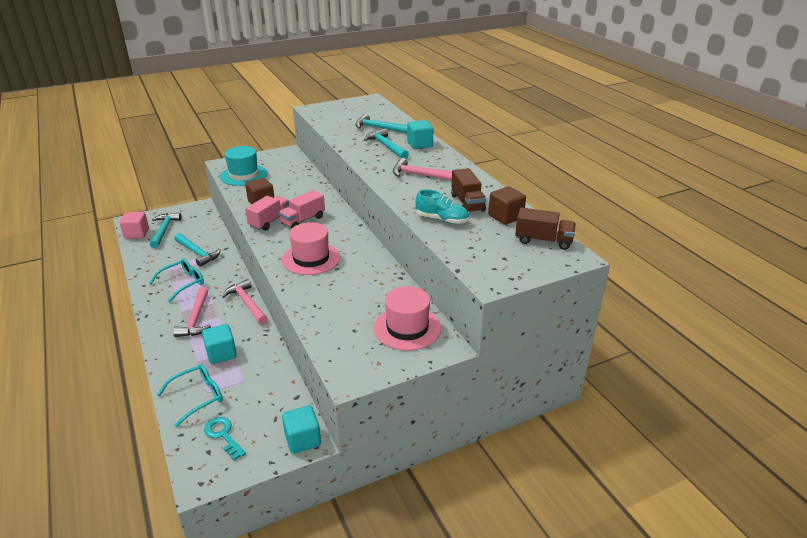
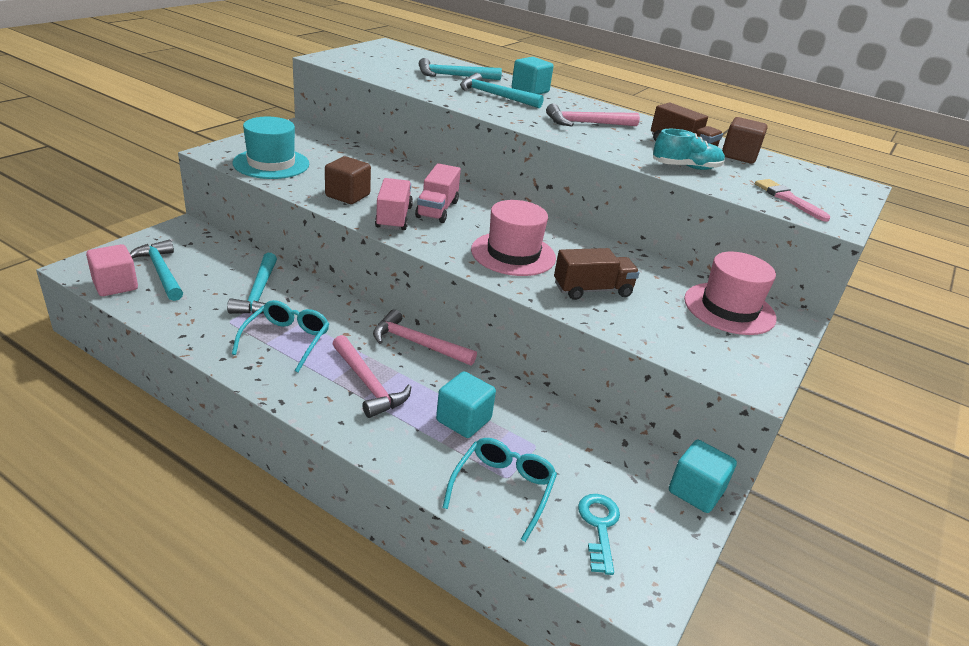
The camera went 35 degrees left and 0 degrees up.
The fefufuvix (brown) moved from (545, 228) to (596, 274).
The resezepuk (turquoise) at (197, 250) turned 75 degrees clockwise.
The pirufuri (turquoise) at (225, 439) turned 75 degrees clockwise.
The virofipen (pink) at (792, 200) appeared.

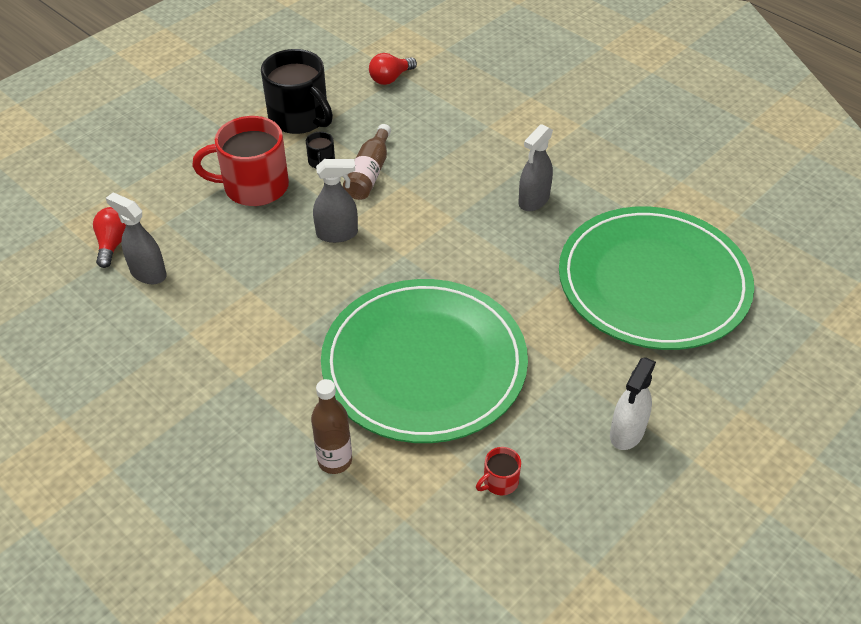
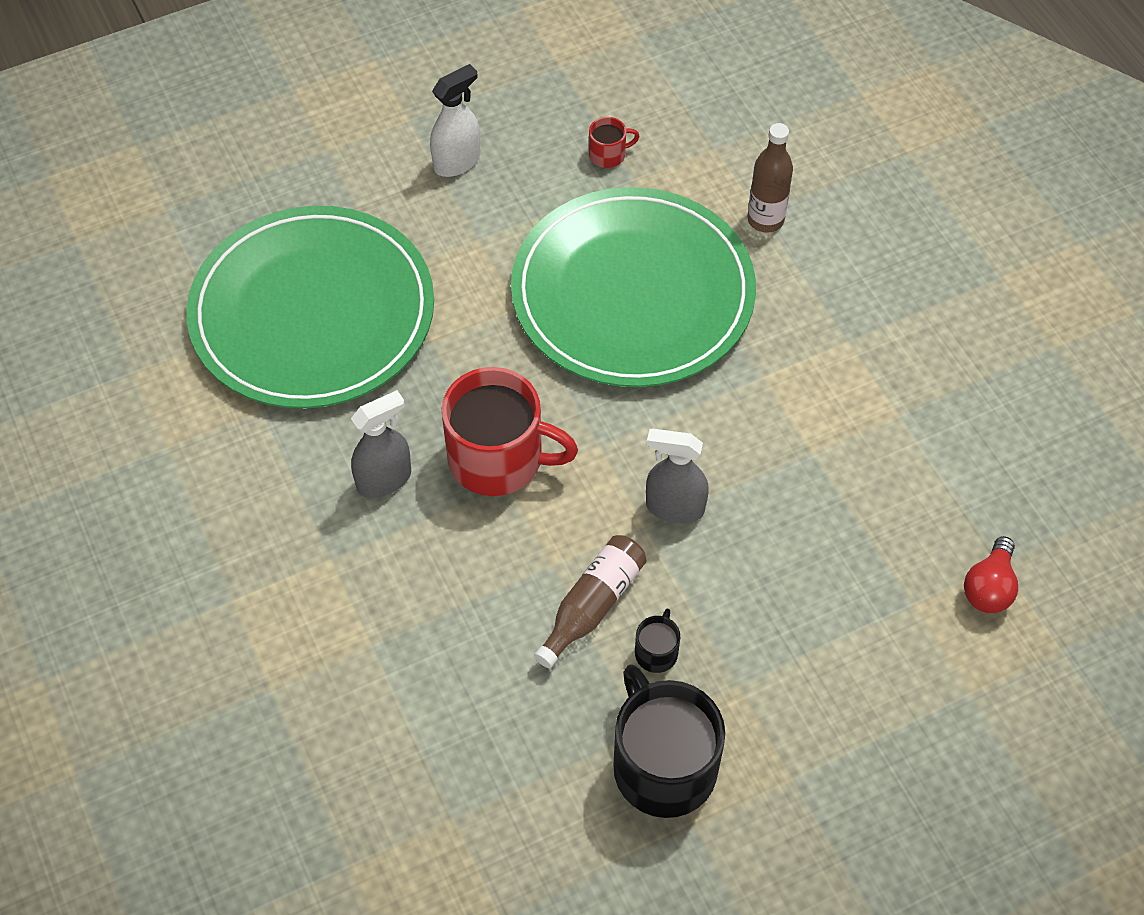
The camera went 160 degrees left and 10 degrees up.
The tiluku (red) at (393, 69) disappeared.
The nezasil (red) moved from (240, 161) to (510, 431).
The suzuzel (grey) at (136, 238) disappeared.

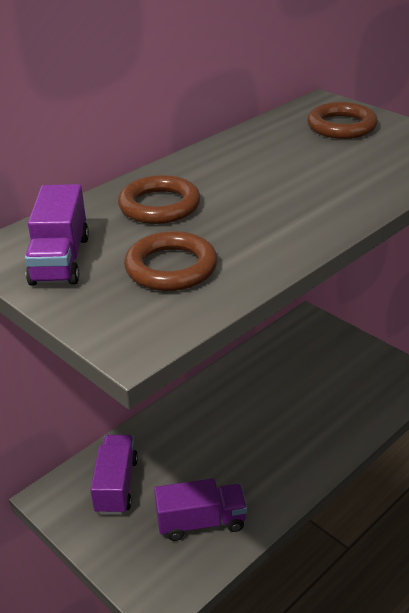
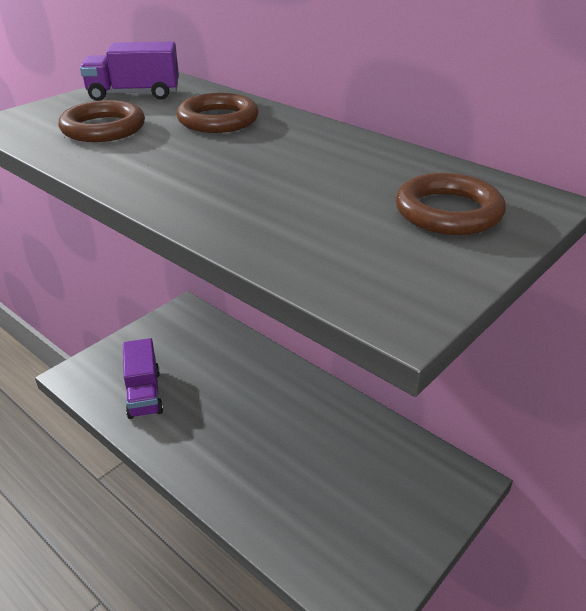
The camera went 85 degrees right and 0 degrees up.
The fefufuvix (purple) at (114, 475) disappeared.

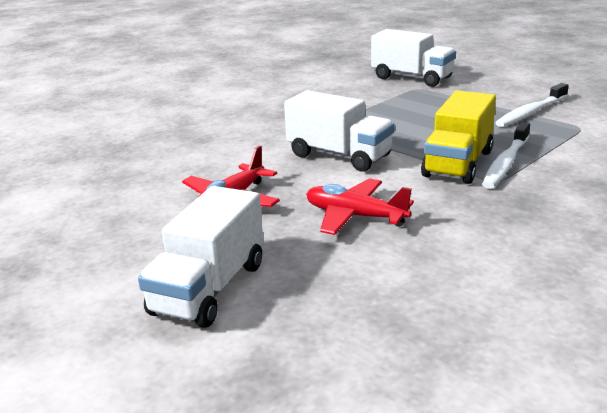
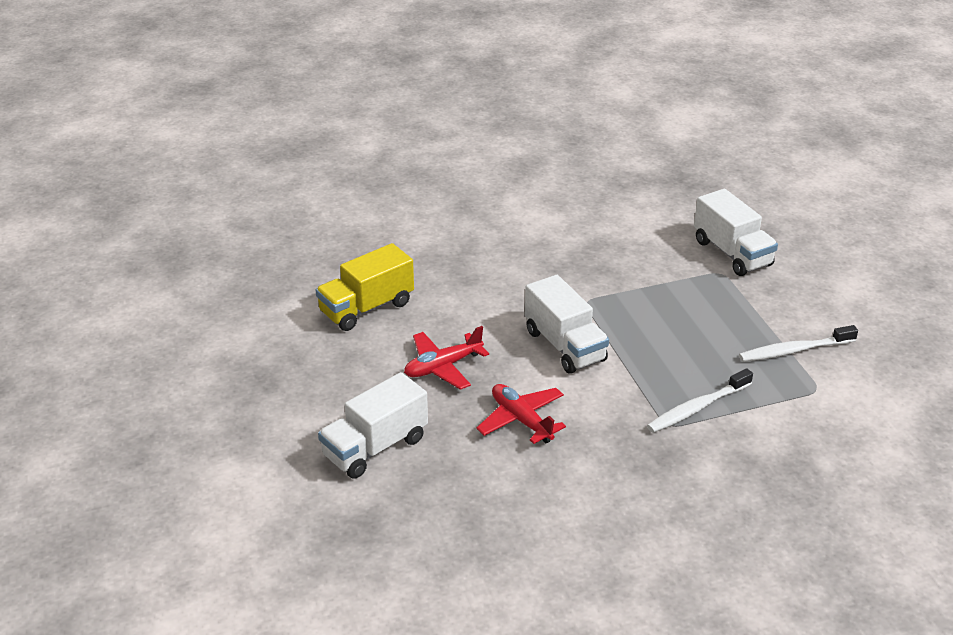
The camera went 25 degrees right and 10 degrees up.
The fefufuvix (yellow) moved from (458, 137) to (365, 287).

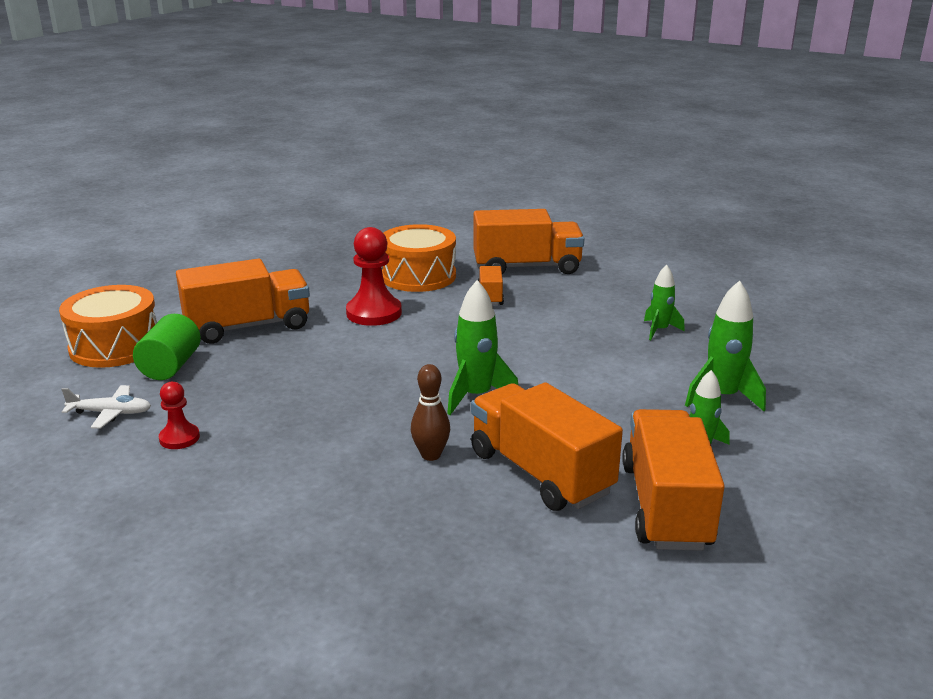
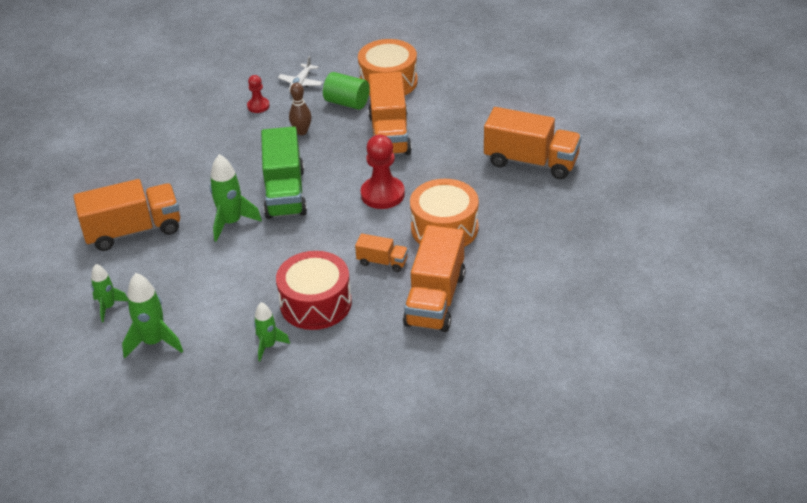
The camera went 110 degrees right and 15 degrees up.
The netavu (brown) moved from (430, 412) to (300, 109).
The fefufuvix (orange) moved from (673, 480) to (533, 143).
The fefufuvix (green) at (284, 172) appeared.
The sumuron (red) at (314, 290) appeared.

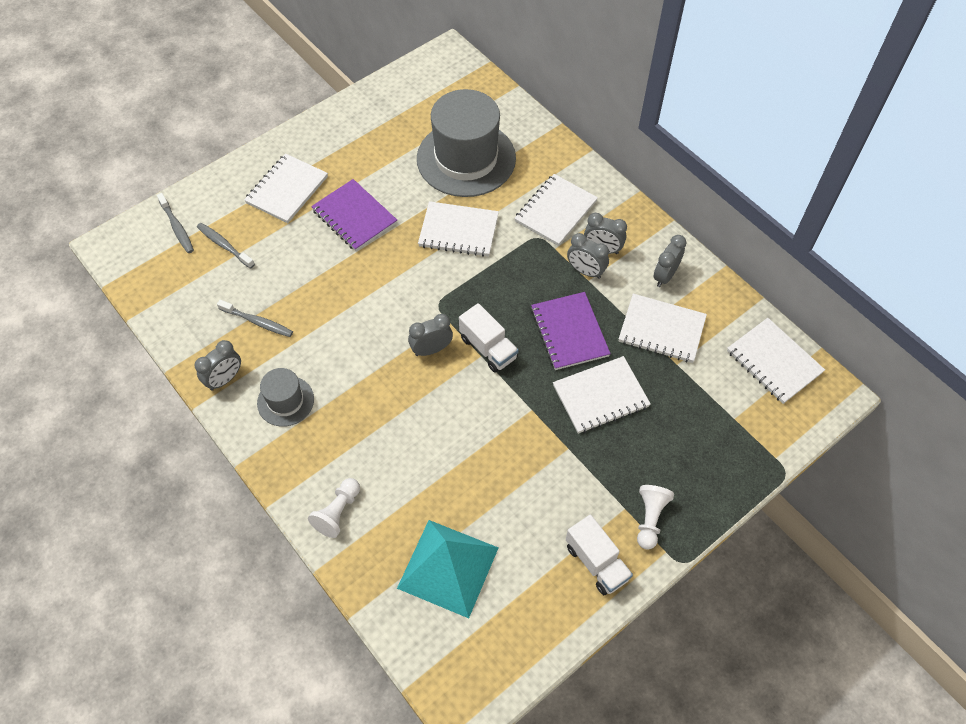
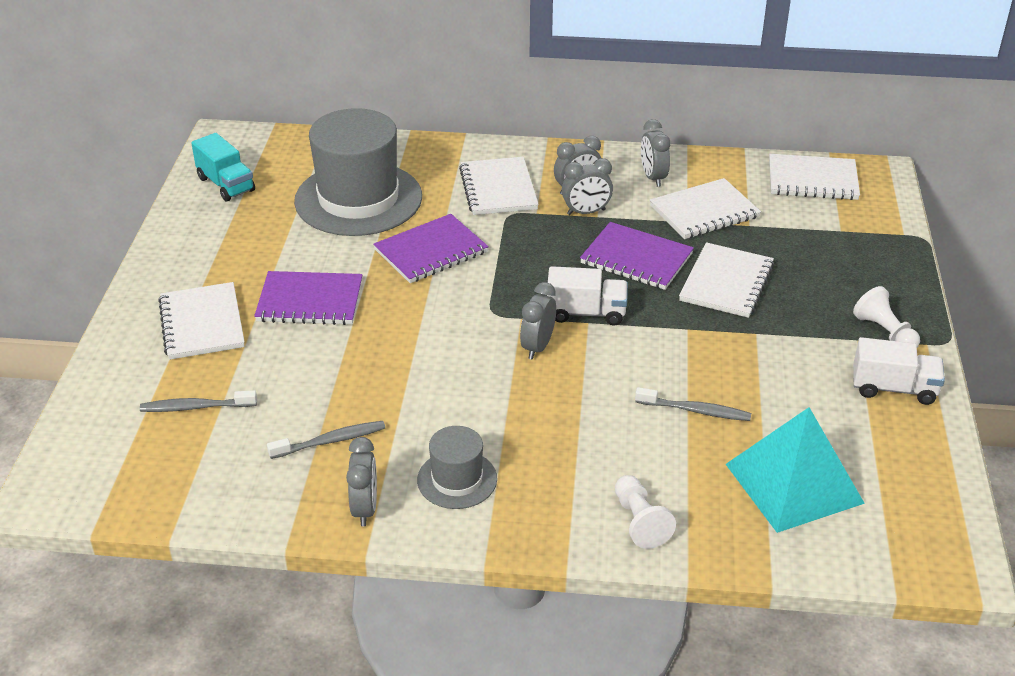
The camera went 45 degrees left and 20 degrees down.
The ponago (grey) moved from (175, 223) to (693, 404).
The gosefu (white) at (458, 229) became the gosefu (purple) at (431, 248).
The fefufuvix (turquoise) at (223, 167) appeared.

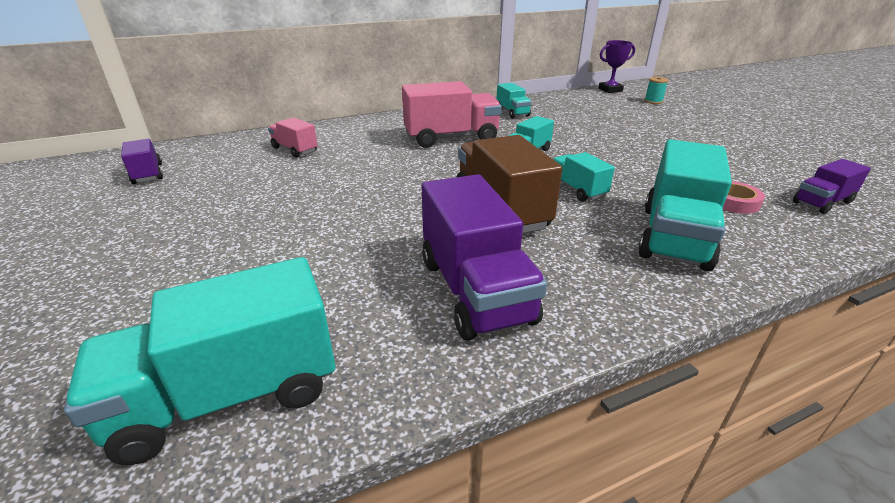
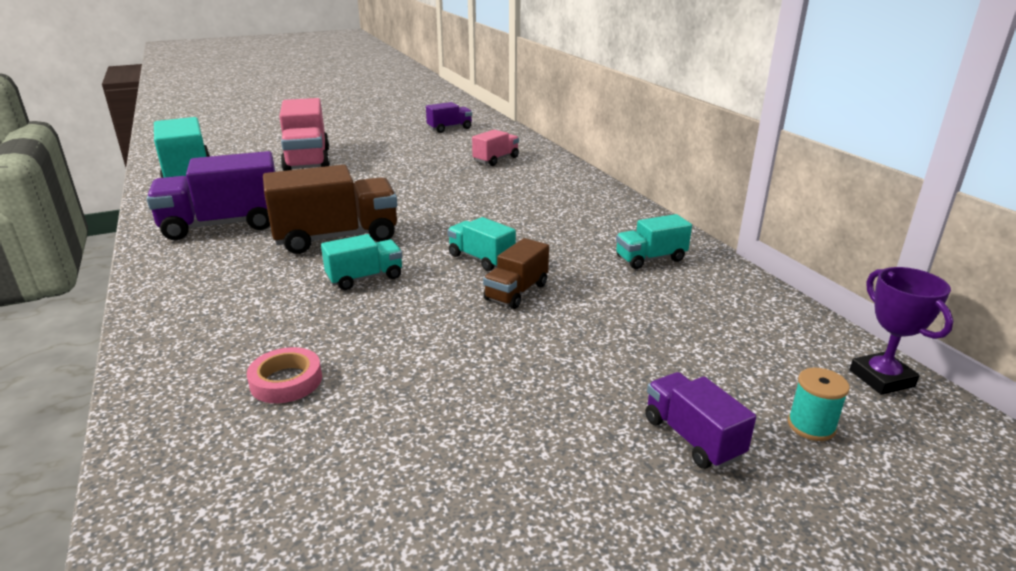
The camera went 90 degrees right and 5 degrees down.
The fefufuvix (pink) moved from (452, 114) to (304, 134).
The fefufuvix (turquoise) at (685, 205) disappeared.
The fefufuvix (purple) moved from (832, 186) to (700, 420).
The fefufuvix (brown) at (516, 273) appeared.

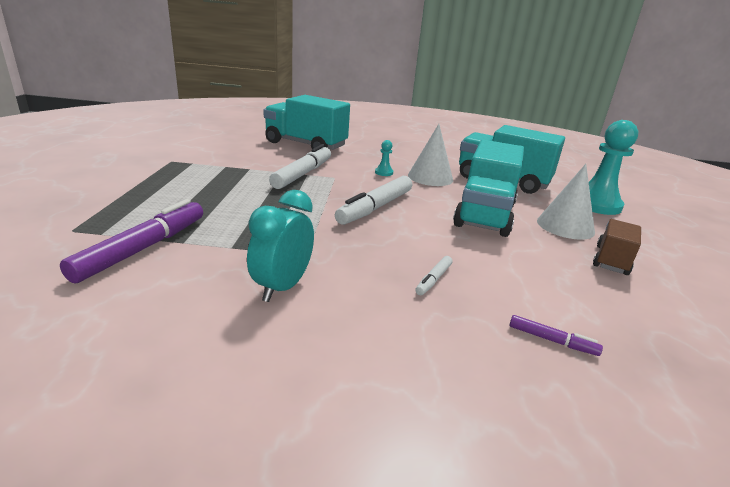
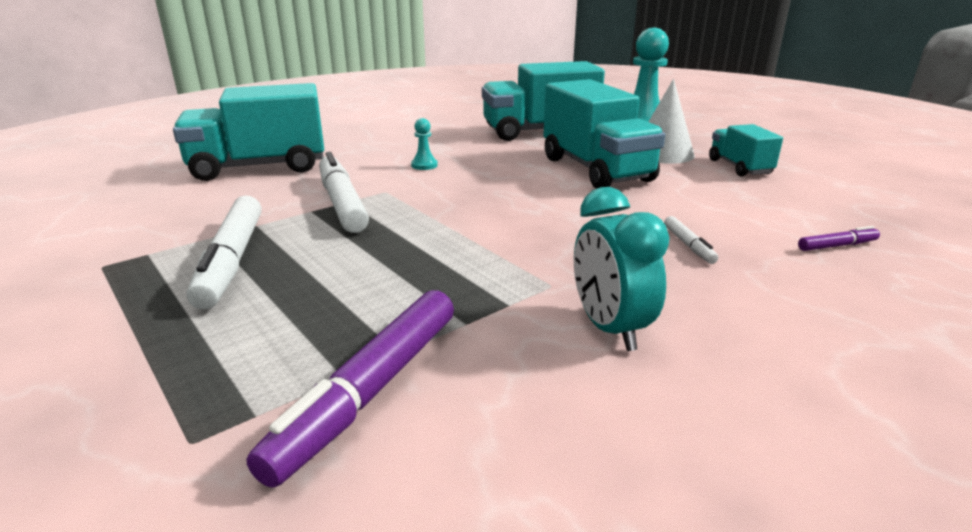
The camera went 40 degrees left and 0 degrees up.
The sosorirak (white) at (430, 155) disappeared.
The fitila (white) moved from (373, 200) to (224, 252).
The fitila (purple) at (131, 241) turned 135 degrees counterclockwise.
The fefufuvix (brown) at (617, 247) became the fefufuvix (turquoise) at (746, 150).

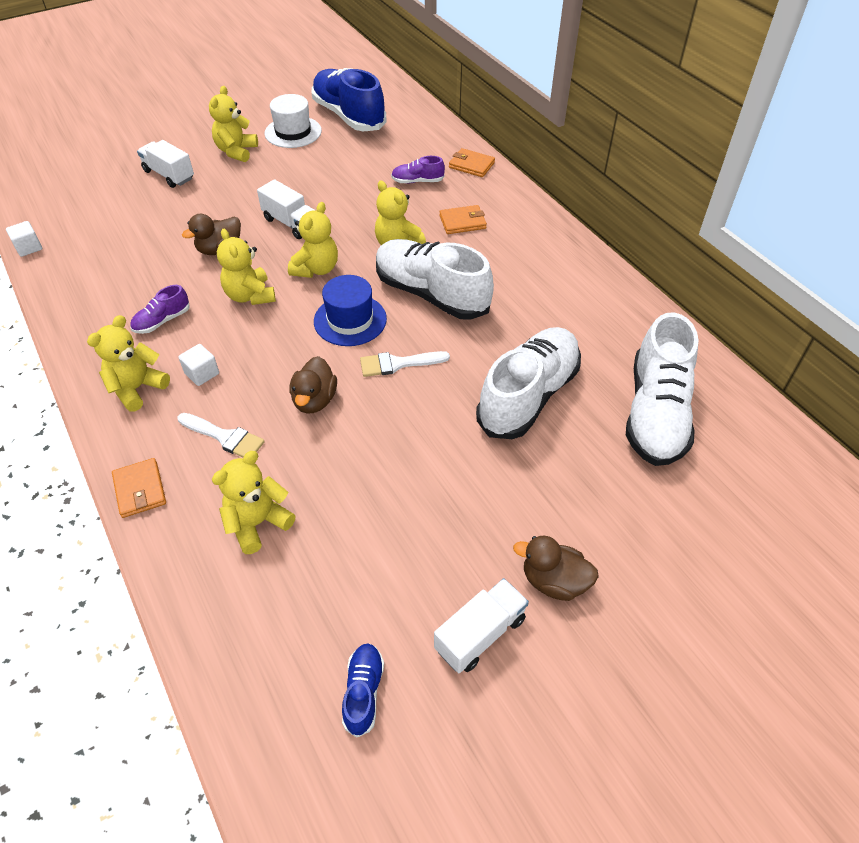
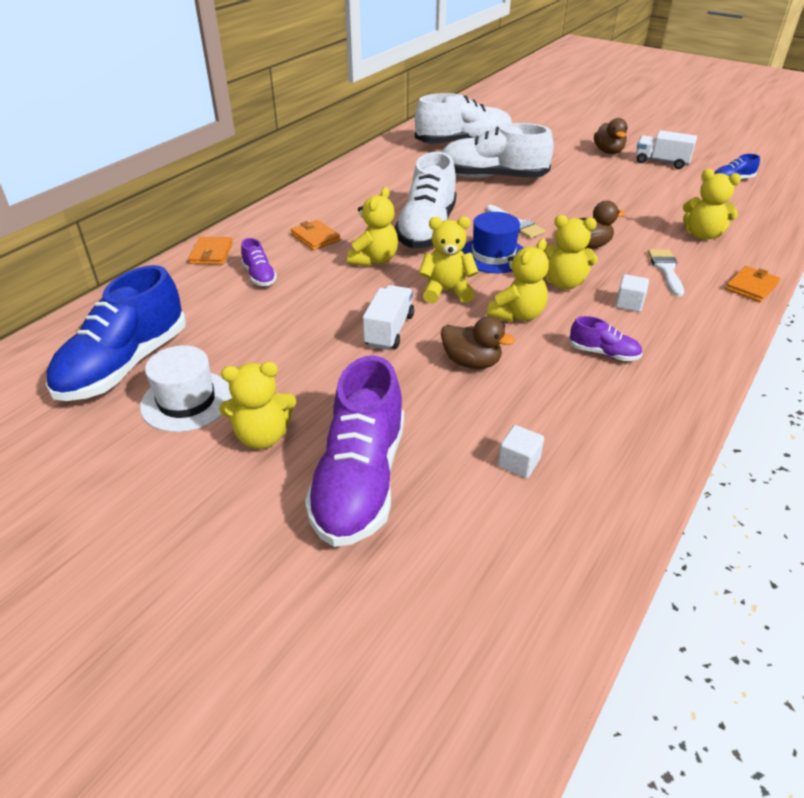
The camera went 115 degrees left and 10 degrees down.
The fefufuvix (white) at (165, 164) was replaced by the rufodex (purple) at (354, 451).
The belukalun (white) moved from (24, 239) to (521, 451).
The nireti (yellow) moved from (128, 363) to (570, 252).

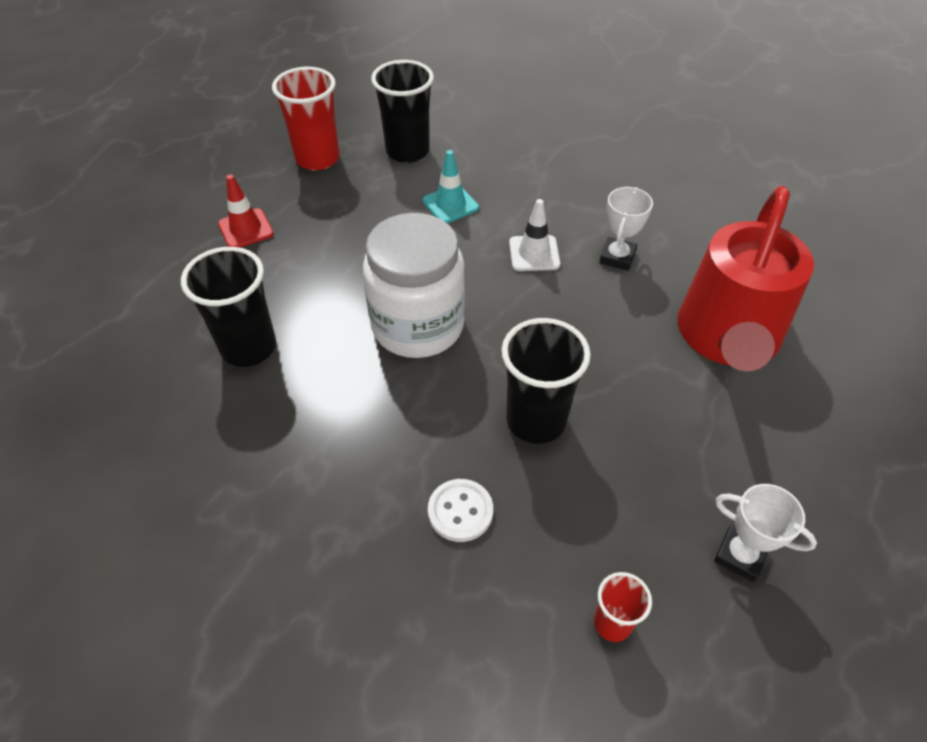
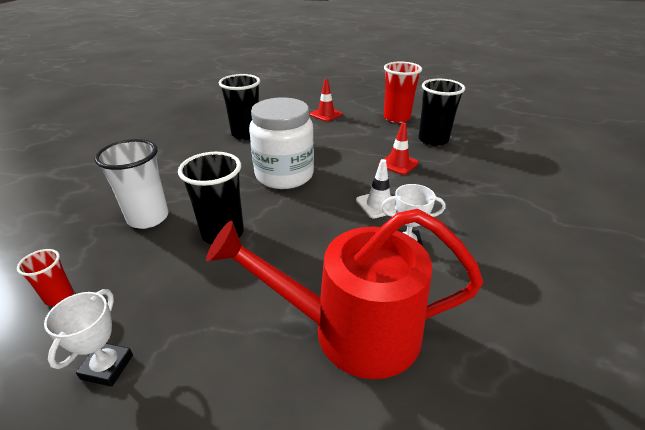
The camera went 70 degrees right and 15 degrees down.
The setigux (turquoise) at (450, 186) became the setigux (red) at (398, 149).
The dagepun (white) at (460, 510) was replaced by the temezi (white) at (131, 184).

